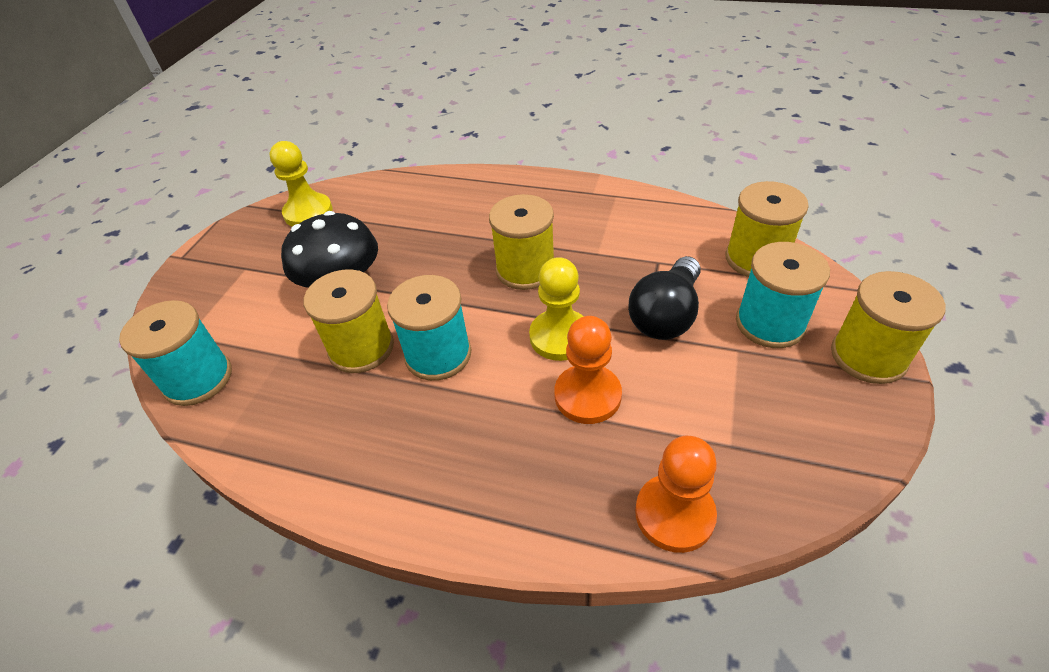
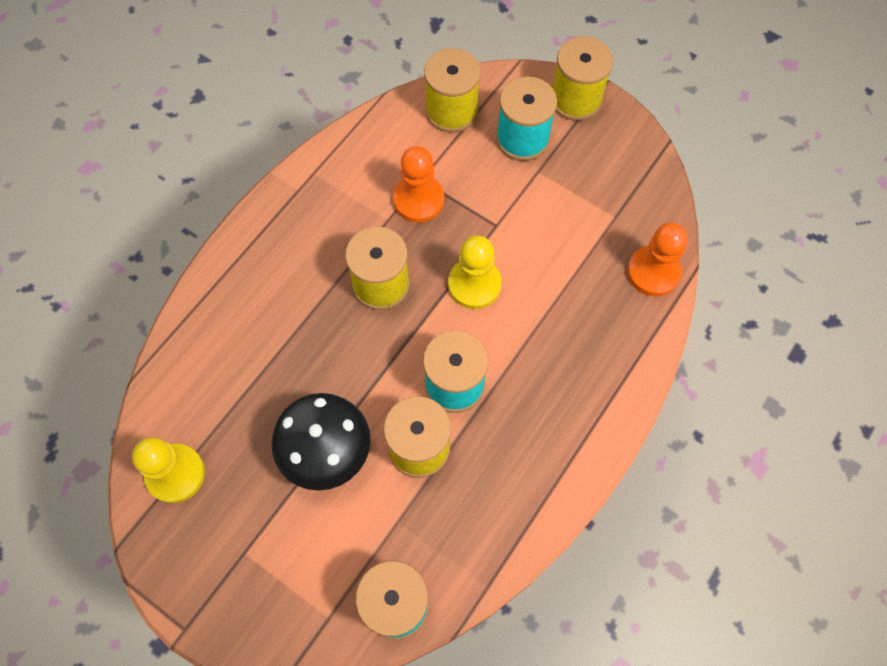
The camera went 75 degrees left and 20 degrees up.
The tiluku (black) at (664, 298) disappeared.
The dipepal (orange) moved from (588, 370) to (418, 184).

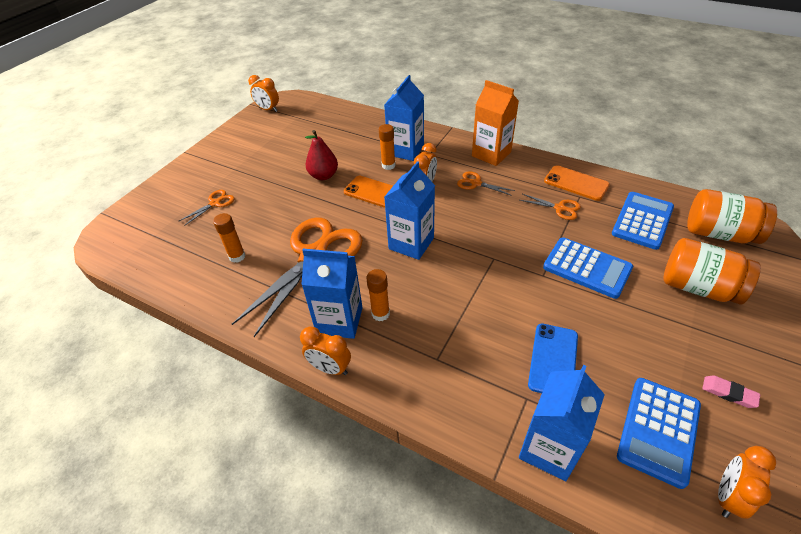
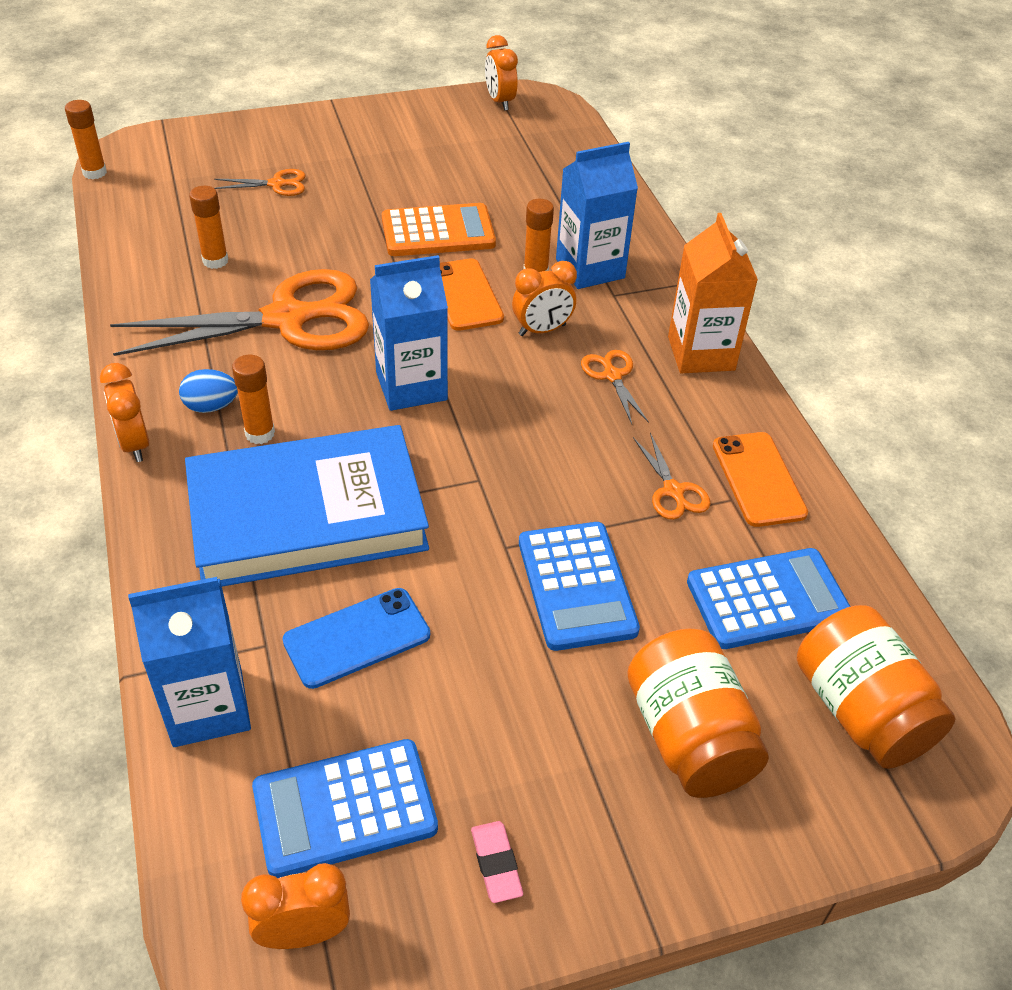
The camera went 40 degrees right and 0 degrees up.
The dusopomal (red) at (321, 155) was replaced by the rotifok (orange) at (439, 229).
The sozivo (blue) at (332, 294) was replaced by the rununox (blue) at (208, 391).
The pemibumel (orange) at (86, 139) appeared.
The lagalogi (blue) at (307, 506) appeared.

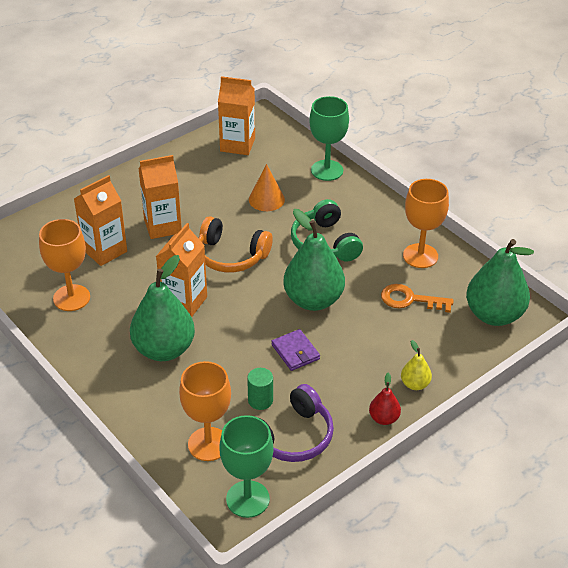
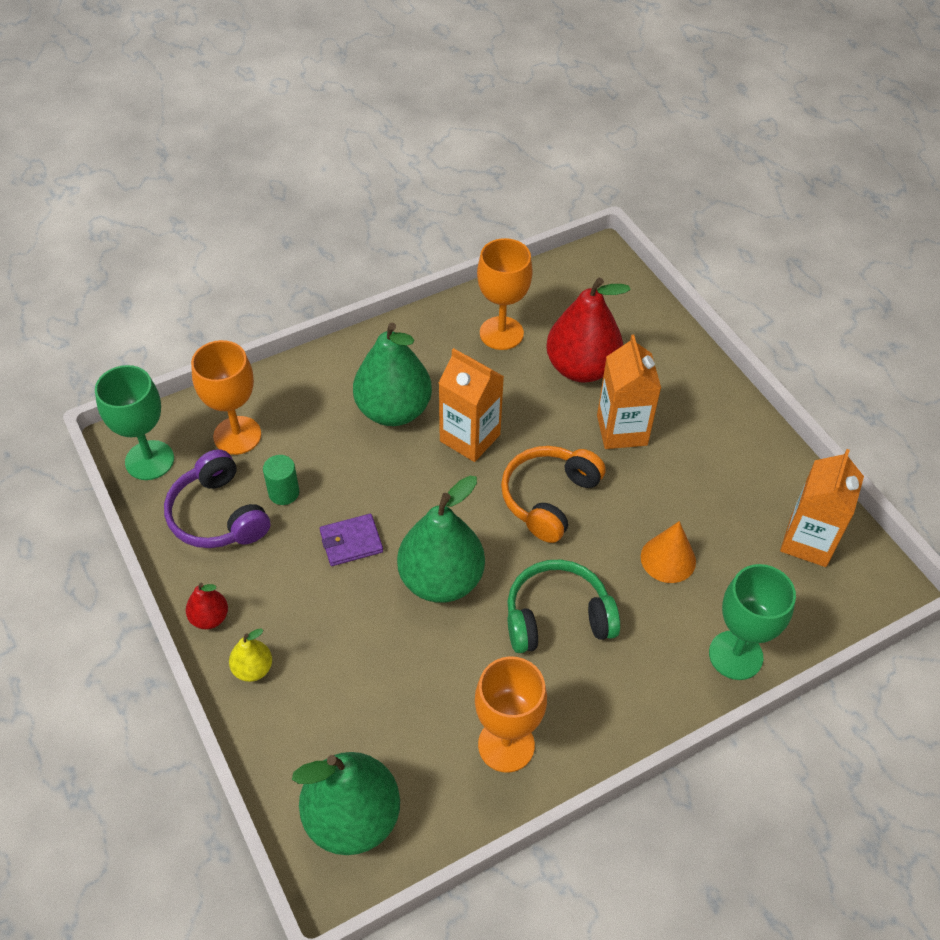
The camera went 100 degrees right and 10 degrees up.
The sozivo (orange) at (100, 220) was replaced by the dusopomal (red) at (588, 330).
The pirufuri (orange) at (417, 298) disappeared.

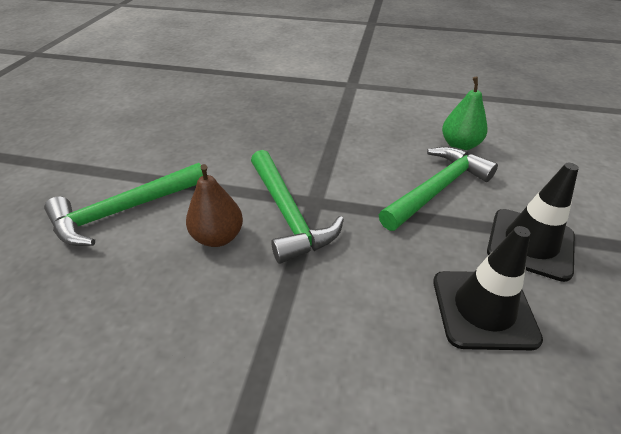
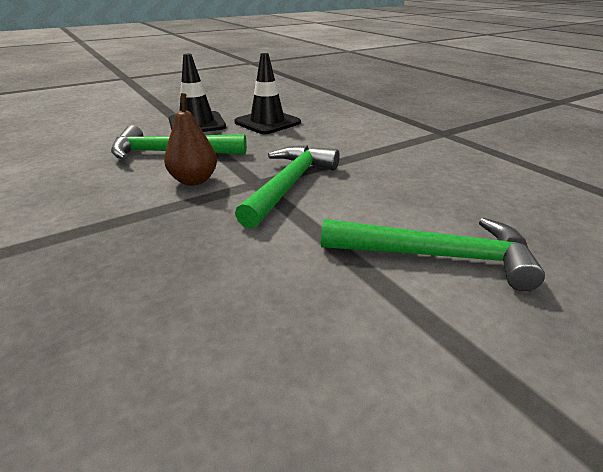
The camera went 135 degrees left and 10 degrees down.
The dusopomal (green) at (465, 113) disappeared.
The dusopomal (brown) moved from (214, 205) to (190, 139).

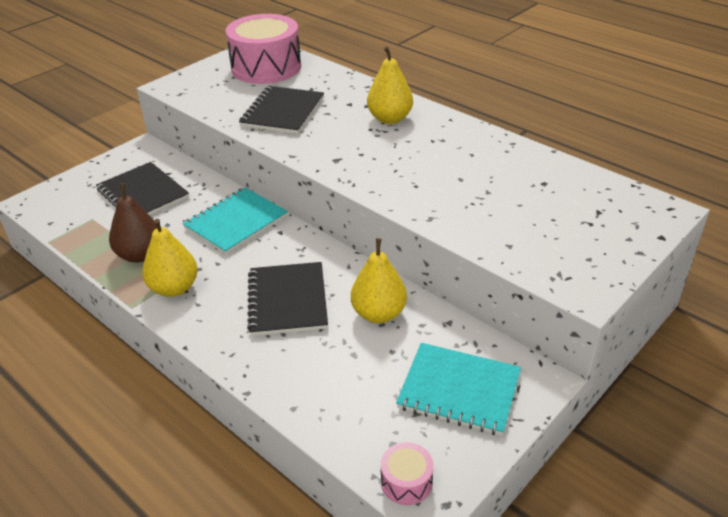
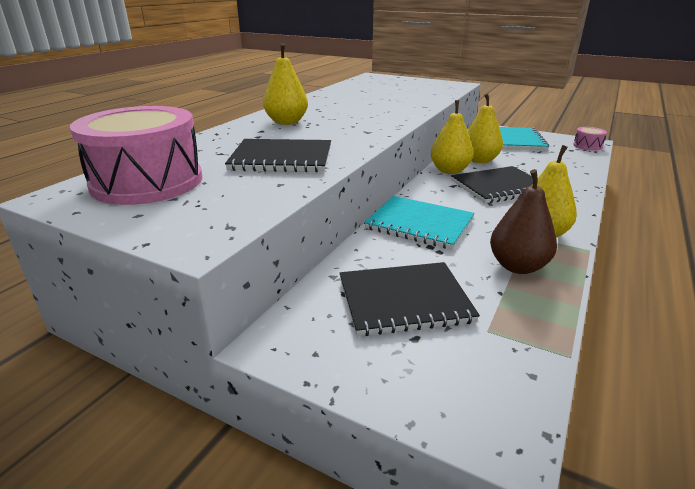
The camera went 105 degrees left and 10 degrees down.
The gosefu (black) at (142, 188) turned 45 degrees clockwise.
The dusopomal (yellow) at (452, 137) appeared.

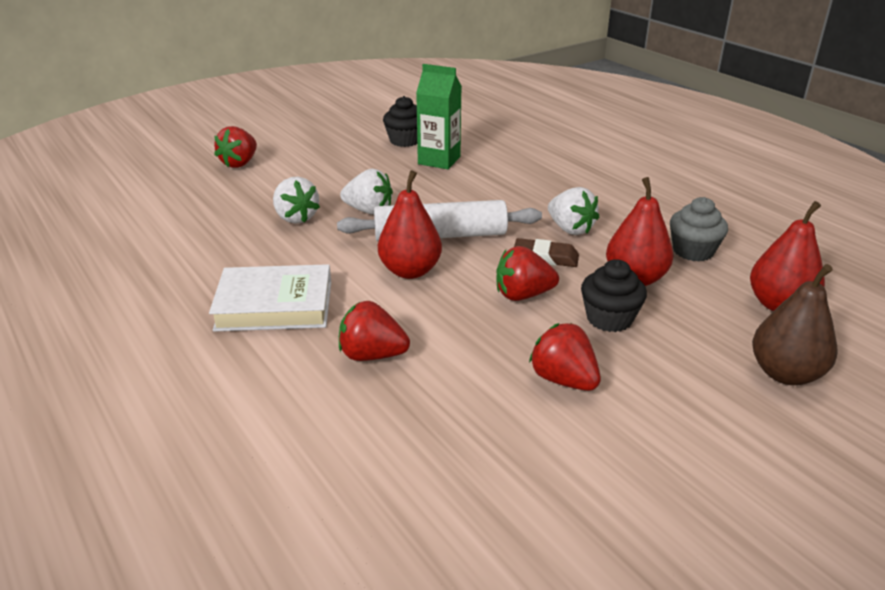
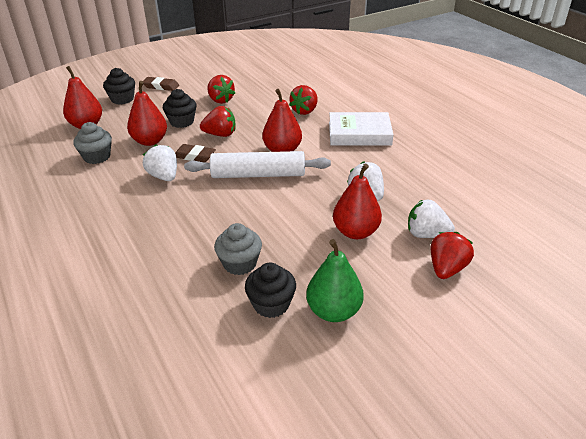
The camera went 175 degrees left and 5 degrees up.
The sozivo (green) at (439, 116) was replaced by the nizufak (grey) at (238, 249).
The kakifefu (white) moved from (366, 192) to (431, 218).
The dusopomal (brown) at (795, 324) was replaced by the nizufak (black) at (119, 86).
The kakifefu (red) at (374, 331) turned 105 degrees clockwise.
The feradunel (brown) at (161, 84) appeared.
The dusopomal (red) at (357, 201) appeared.
The dusopomal (green) at (335, 280) appeared.

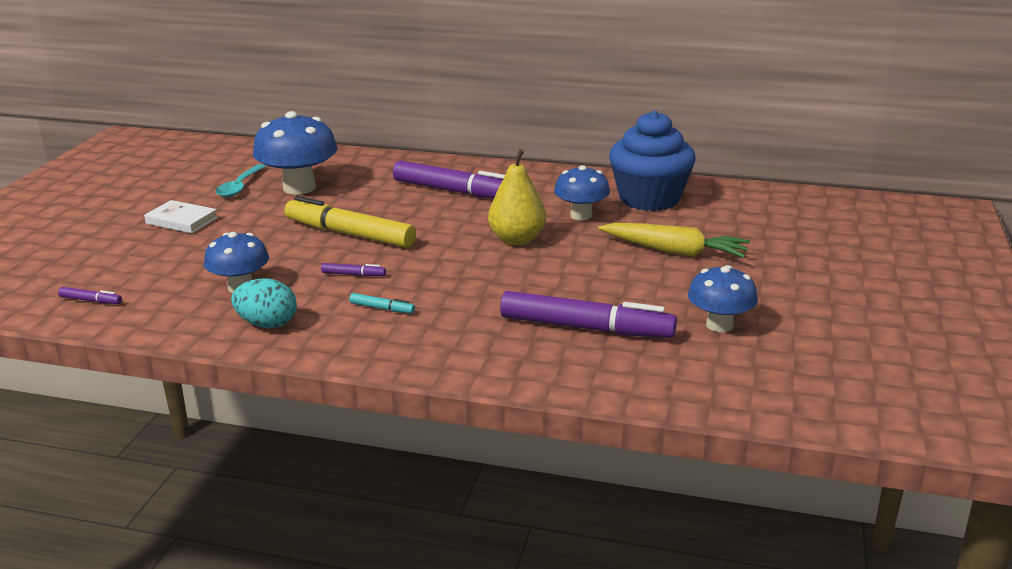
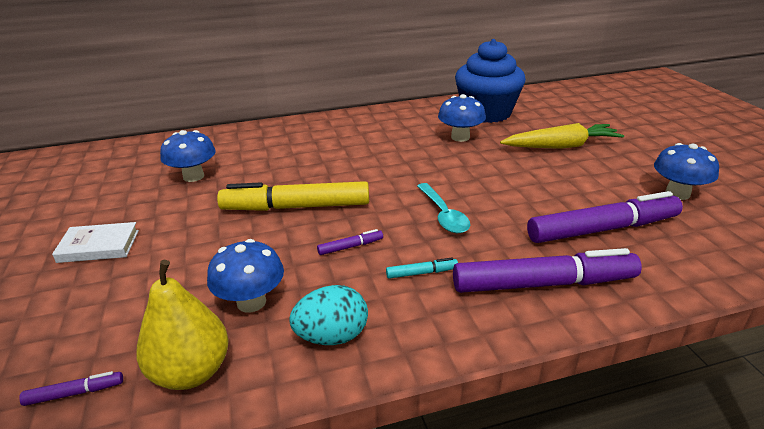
The camera went 30 degrees left and 5 degrees up.
The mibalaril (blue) at (295, 153) changed to 0.63 times the size.
The dusopomal (yellow) moved from (517, 197) to (182, 325).
The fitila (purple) moved from (449, 179) to (547, 270).
The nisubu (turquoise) moved from (241, 180) to (443, 208).

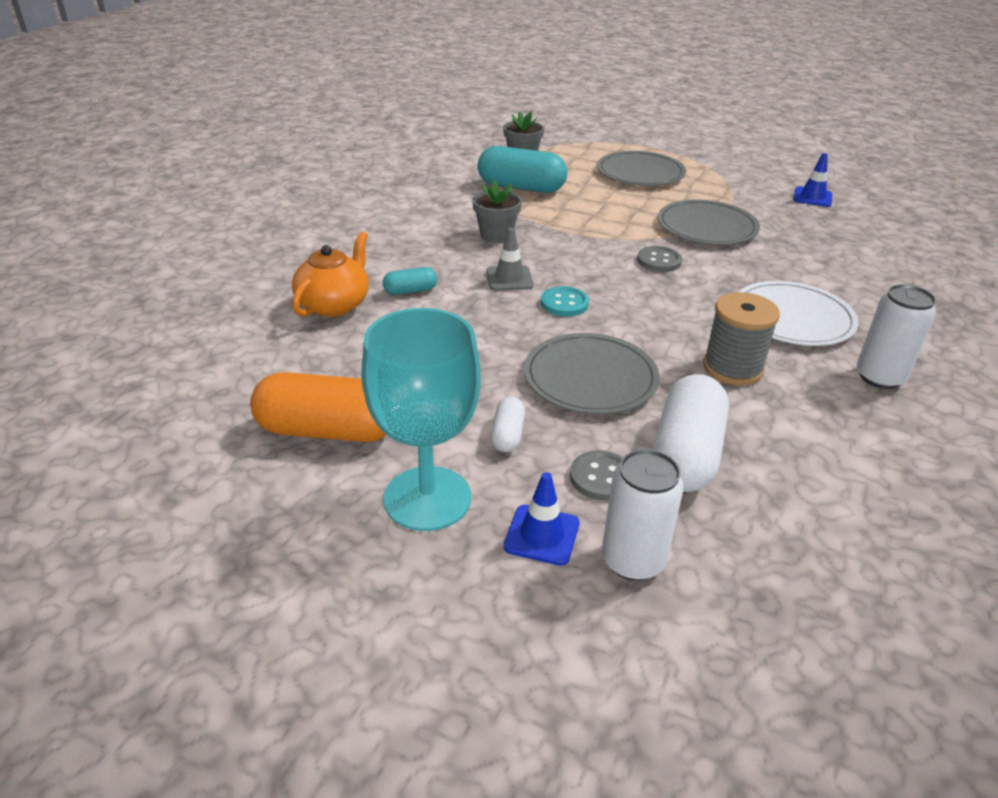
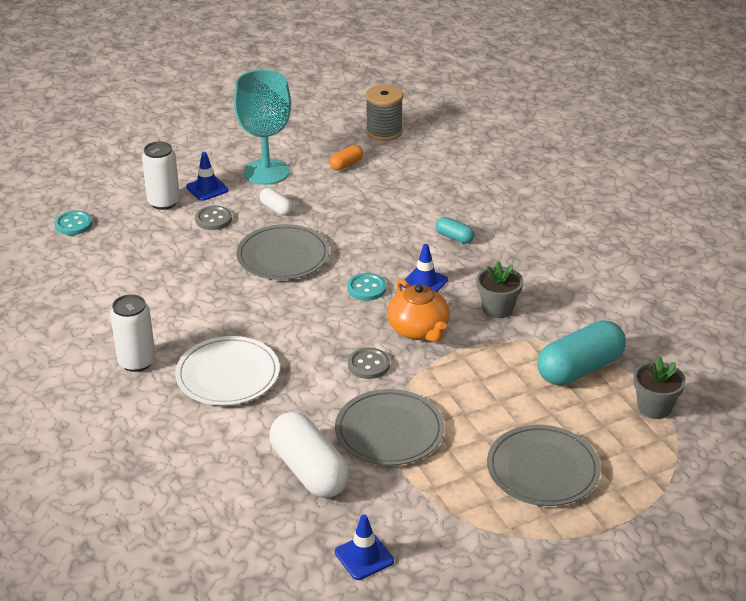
The camera went 130 degrees right and 0 degrees up.
The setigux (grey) at (510, 259) became the setigux (blue) at (425, 268).
The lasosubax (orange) moved from (330, 274) to (418, 310).
The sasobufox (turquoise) at (410, 281) turned 75 degrees counterclockwise.
The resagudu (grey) moved from (741, 338) to (384, 112).
The sasobufox (orange) at (318, 407) changed to 0.48 times the size.
The sasobufox (white) moved from (691, 433) to (309, 455).
The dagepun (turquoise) at (73, 223) appeared.

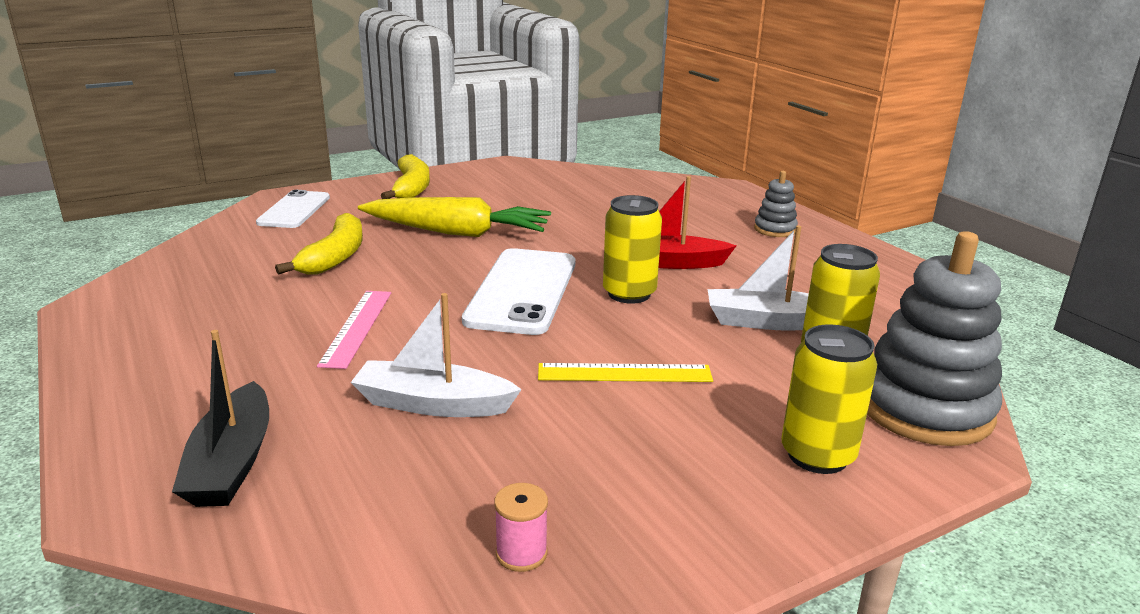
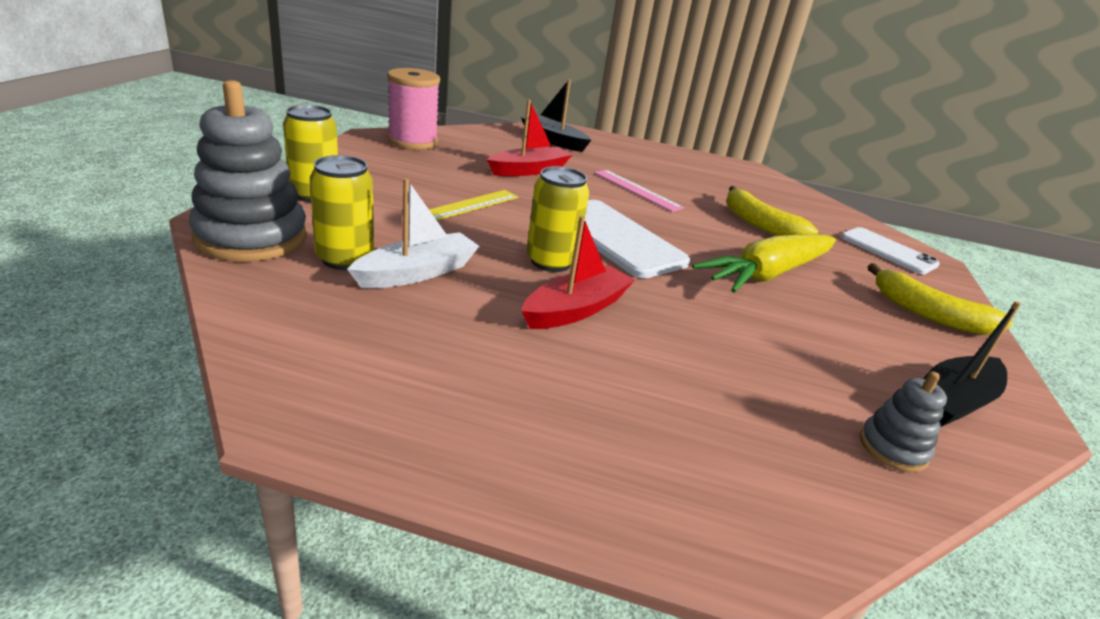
The camera went 130 degrees right and 5 degrees up.
The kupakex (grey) moved from (776, 204) to (903, 422).
The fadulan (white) at (436, 355) became the fadulan (red) at (529, 138).
The resagudu (pink) at (521, 527) changed to 2.23 times the size.
The fadulan (black) at (972, 364) appeared.

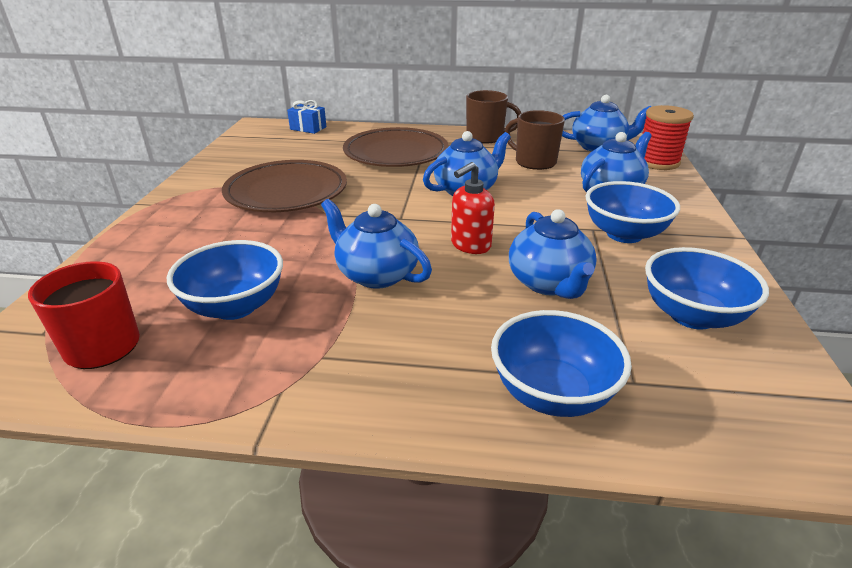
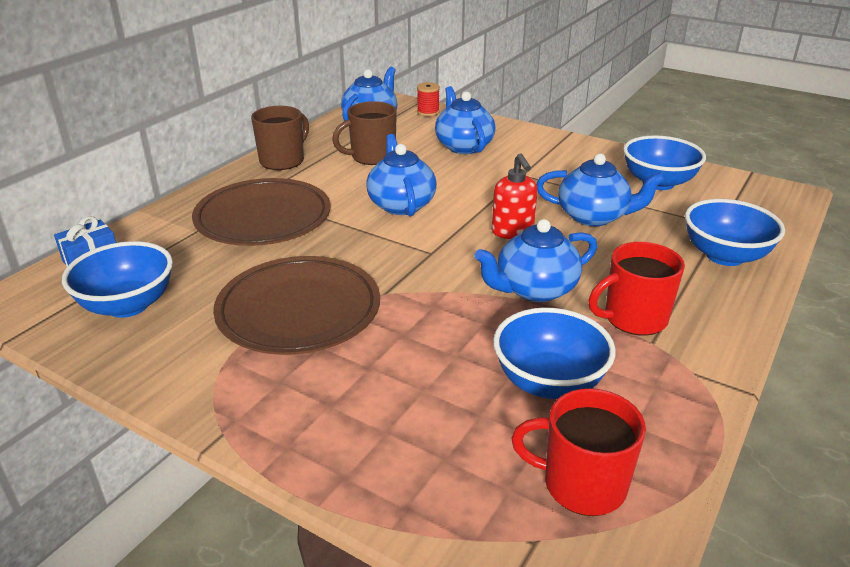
The camera went 65 degrees left and 0 degrees up.
The resagudu (red) at (668, 137) changed to 0.56 times the size.
The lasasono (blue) moved from (633, 212) to (117, 279).
The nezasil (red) at (636, 289) appeared.

